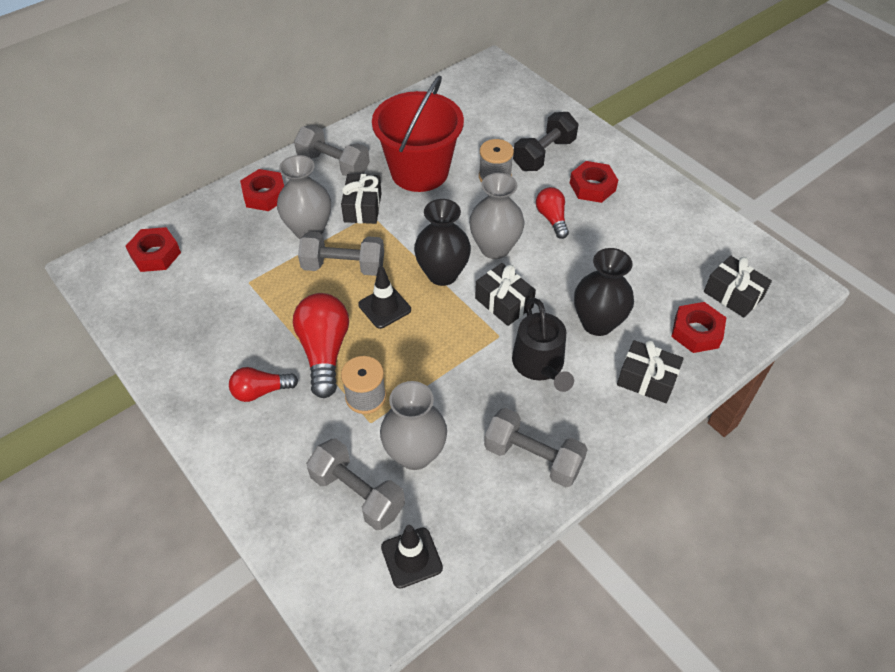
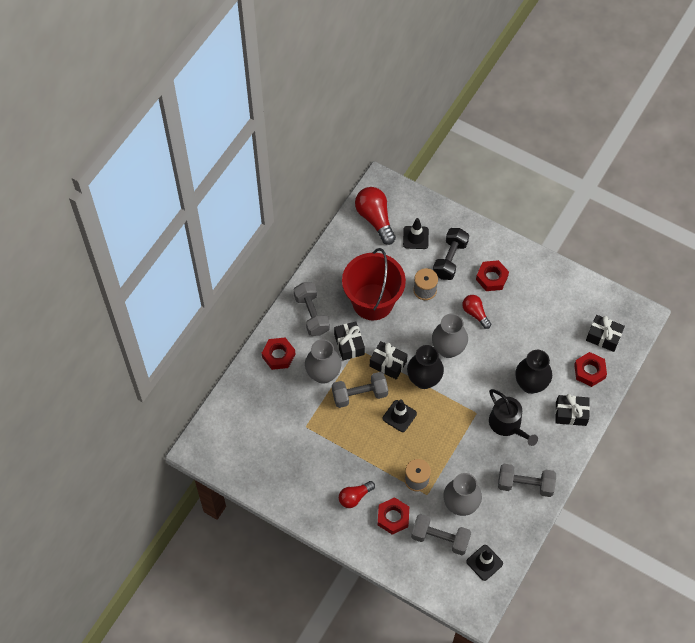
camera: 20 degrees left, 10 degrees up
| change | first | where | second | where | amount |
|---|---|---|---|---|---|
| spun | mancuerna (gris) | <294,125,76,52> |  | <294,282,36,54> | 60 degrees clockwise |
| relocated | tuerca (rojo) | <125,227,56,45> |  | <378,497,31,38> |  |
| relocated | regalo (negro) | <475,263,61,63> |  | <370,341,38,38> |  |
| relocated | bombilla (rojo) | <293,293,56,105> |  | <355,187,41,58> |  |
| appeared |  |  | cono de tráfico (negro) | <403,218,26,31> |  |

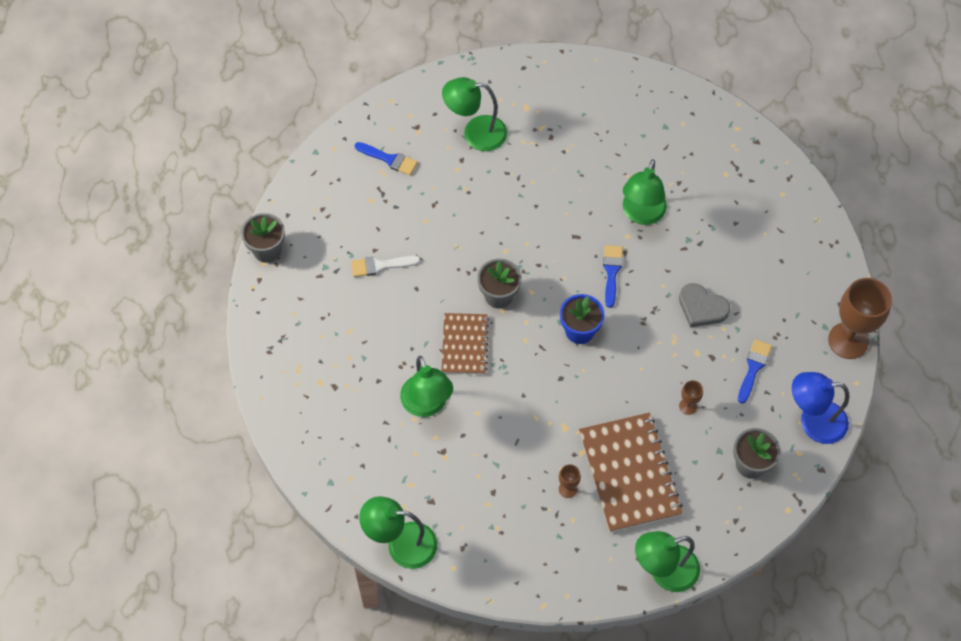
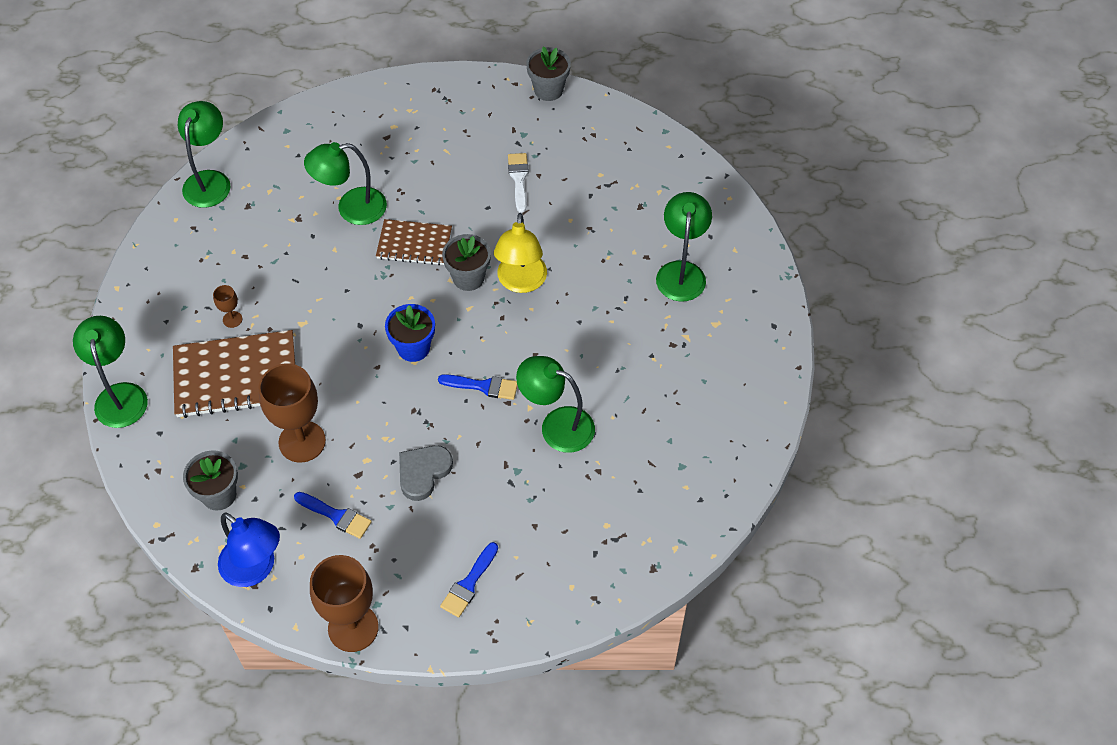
camera: 95 degrees right, 5 degrees down
| change | first | where | second | where | amount |
|---|---|---|---|---|---|
| relocated | pincel (azul) | <355,142,63,33> |  | <440,542,58,76> |  |
| spun | lámpara (azul) | <792,372,58,72> |  | <218,512,62,75> | 120 degrees clockwise |
| size | copa (marrón) | <679,380,24,35> |  | <258,363,68,100> | x2.27 |
| appeared |  |  | lámpara (amarillo) | <494,213,53,80> |  |

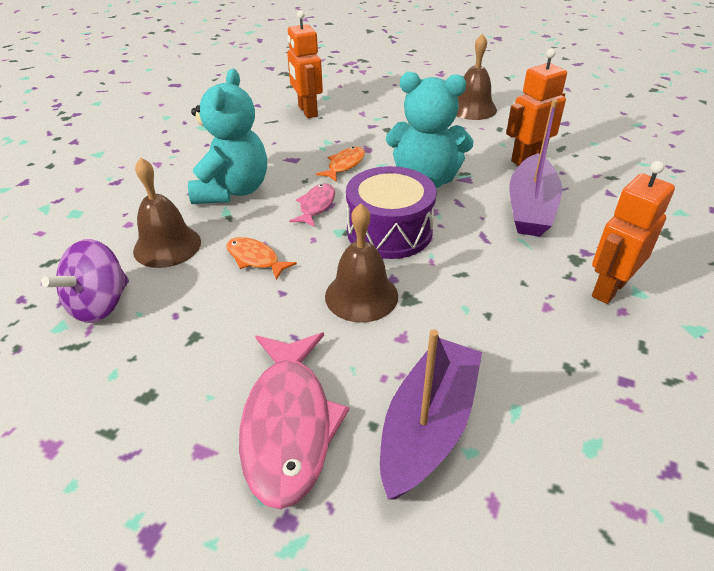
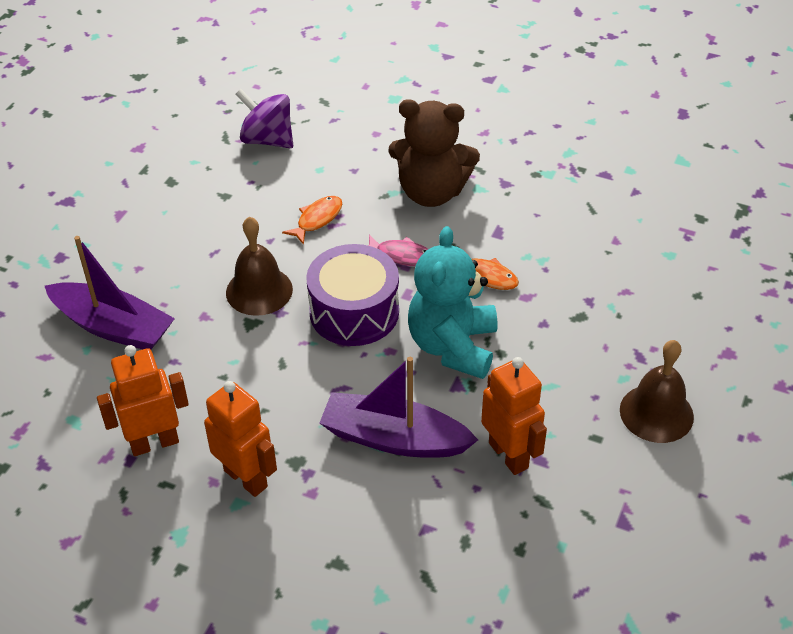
camera: 90 degrees right, 5 degrees up
| change | first | where | second | where | amount |
|---|---|---|---|---|---|
| relocated | robot (naranja) | <287,11,36,107> |  | <97,345,92,111> |  |
| colour | osito (turquesa) | <188,69,79,135> | osito (marrón) | <388,99,92,108> |  |
| missing | campana (marrón) | <133,157,68,111> |  |  |  |
| missing | pez (rosa) | <239,333,110,176> |  |  |  |

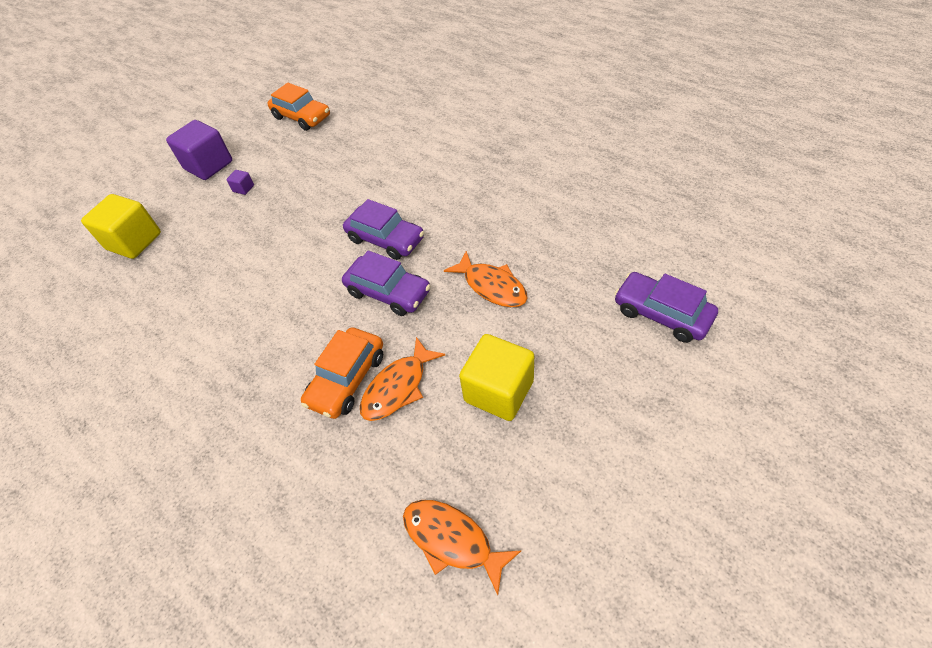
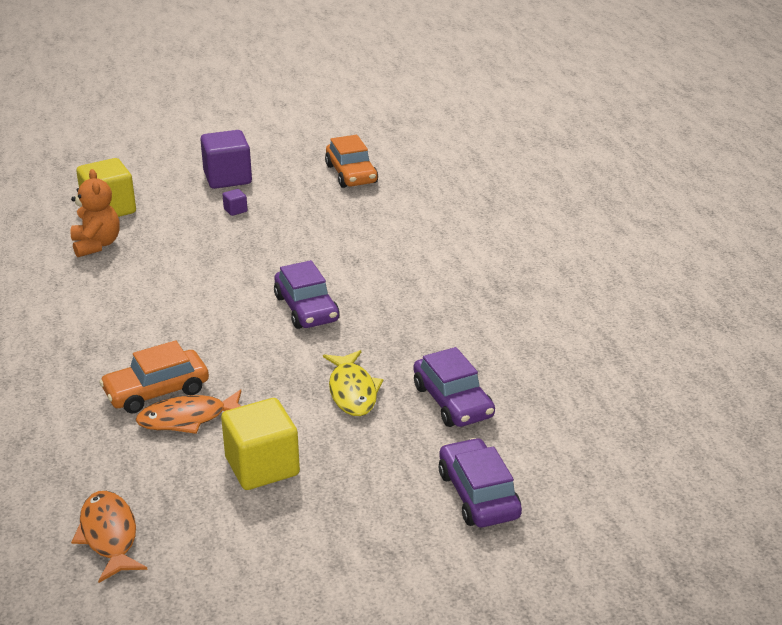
camera: 30 degrees right, 20 degrees down
| change | first | where | second | where | amount |
|---|---|---|---|---|---|
| relocated | coche (morado) | <342,250,89,66> |  | <413,347,82,80> |  |
| colour | pez (naranja) | <444,251,83,56> | pez (amarillo) | <323,350,60,66> |  |
| appeared |  |  | osito (naranja) | <70,169,49,88> |  |

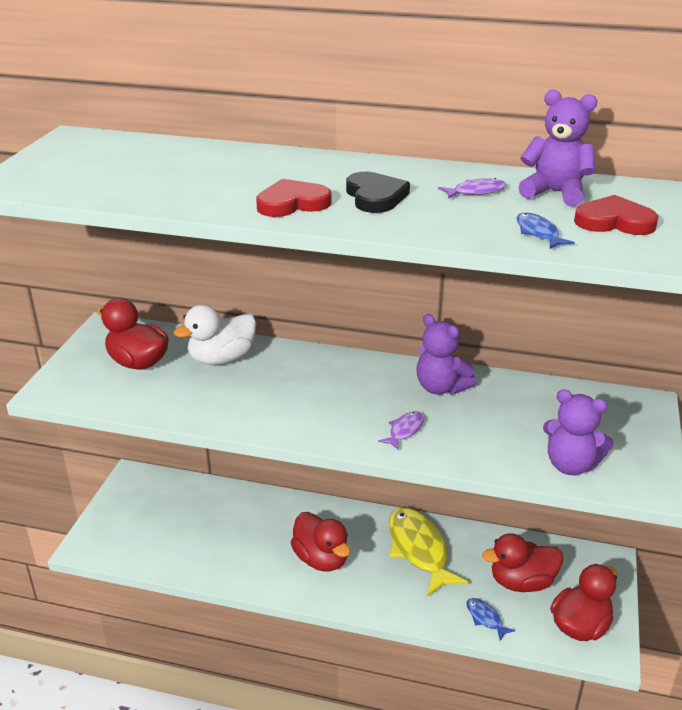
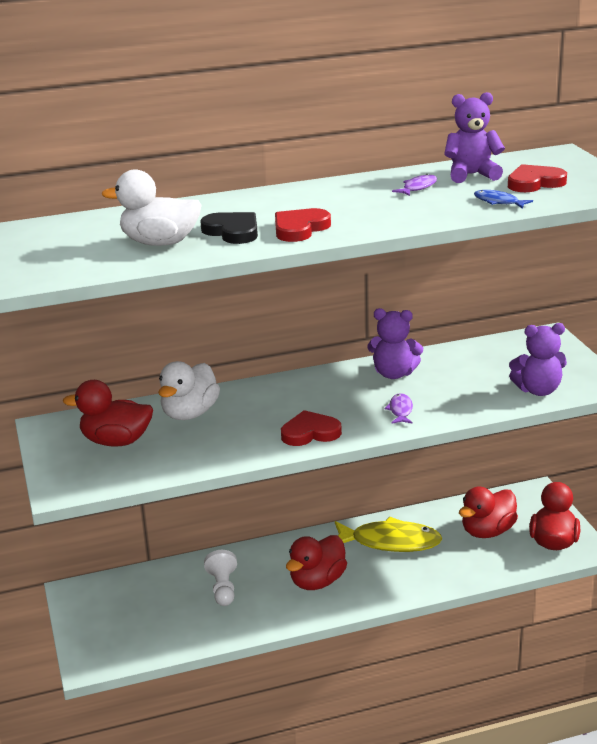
camera: 30 degrees left, 5 degrees down
| change | first | where | second | where | amount |
|---|---|---|---|---|---|
| relocated | corazón (negro) | <346,172,64,41> |  | <200,212,58,32> |  |
| spun | pez (amarillo) | <389,507,79,89> |  | <335,517,107,35> | 150 degrees clockwise |
| spun | pato (rojo) | <290,512,60,59> |  | <286,535,61,55> | 105 degrees clockwise |
| missing | pez (azul) | <467,598,48,43> |  |  |  |
| appeared |  |  | pato (blanco) | <102,169,100,77> |  |
| appeared |  |  | corazón (rojo) | <281,410,61,36> |  |
| appeared |  |  | peón (blanco) | <204,550,33,56> |  |

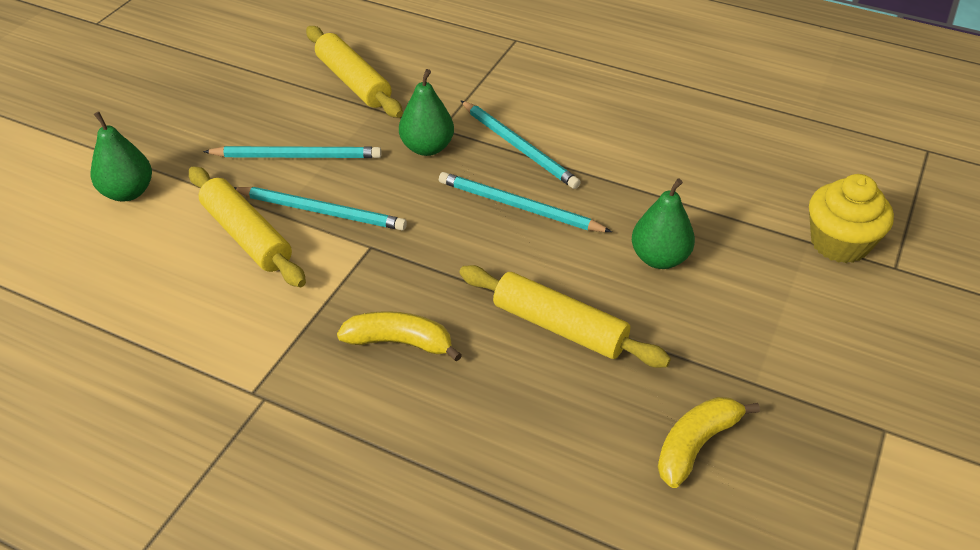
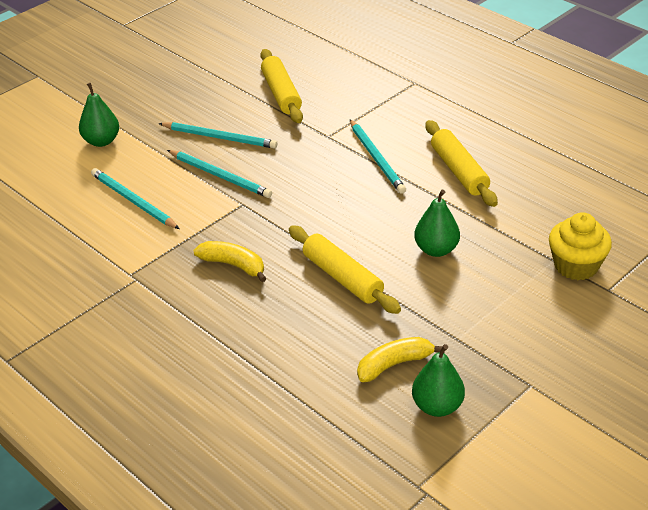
camera: 20 degrees right, 5 degrees down
| change | first | where | second | where | amount |
|---|---|---|---|---|---|
| relocated | pera (verde) | <399,69,55,87> |  | <412,344,53,73> |  |
| relocated | rodillo (amarillo) | <189,166,117,121> |  | <426,120,72,87> |  |
| relocated | lápiz (turquesa) | <439,172,173,60> |  | <91,168,88,61> |  |

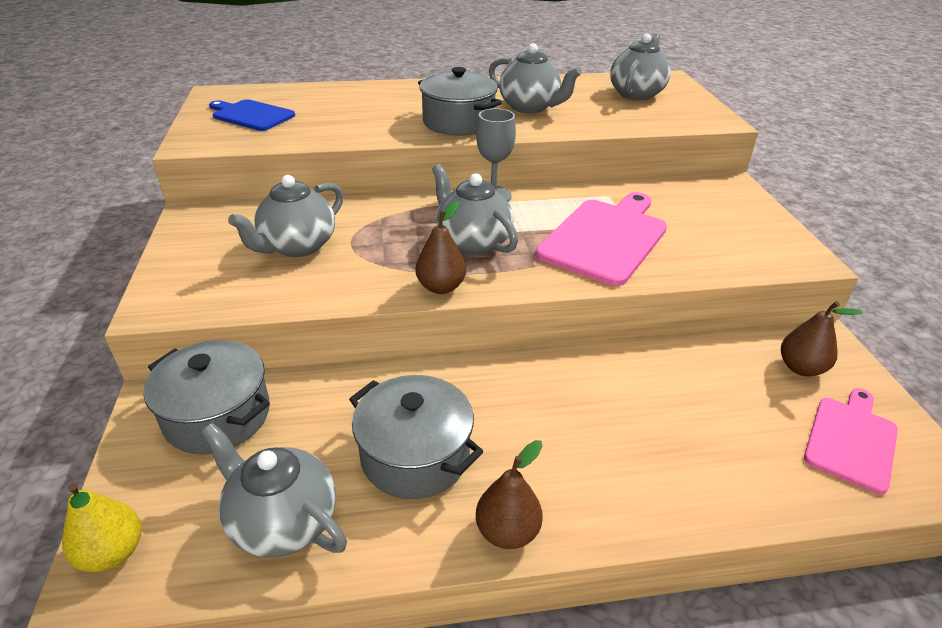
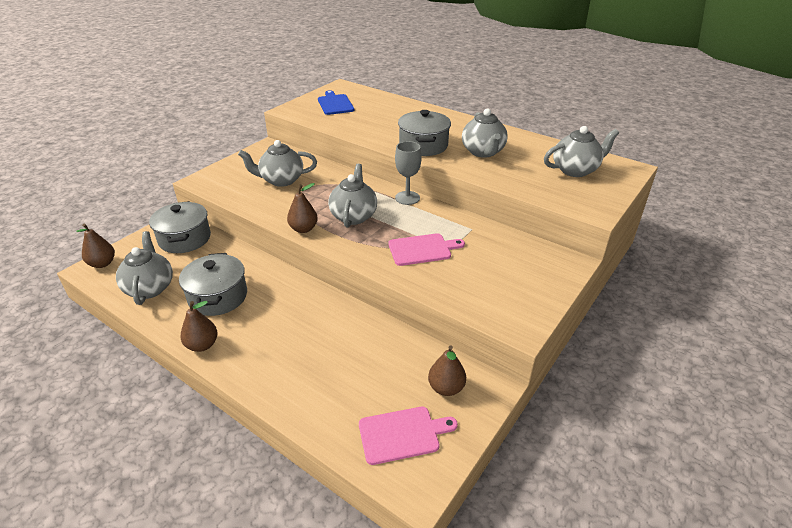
camera: 45 degrees right, 0 degrees up
| change | first | where | second | where | amount |
|---|---|---|---|---|---|
| size | tabla de cortar (rosa) | <535,192,132,94> |  | <388,233,77,33> | x0.63 |
| colour | pera (amarillo) | <62,483,80,89> | pera (marrón) | <76,223,39,45> |  |

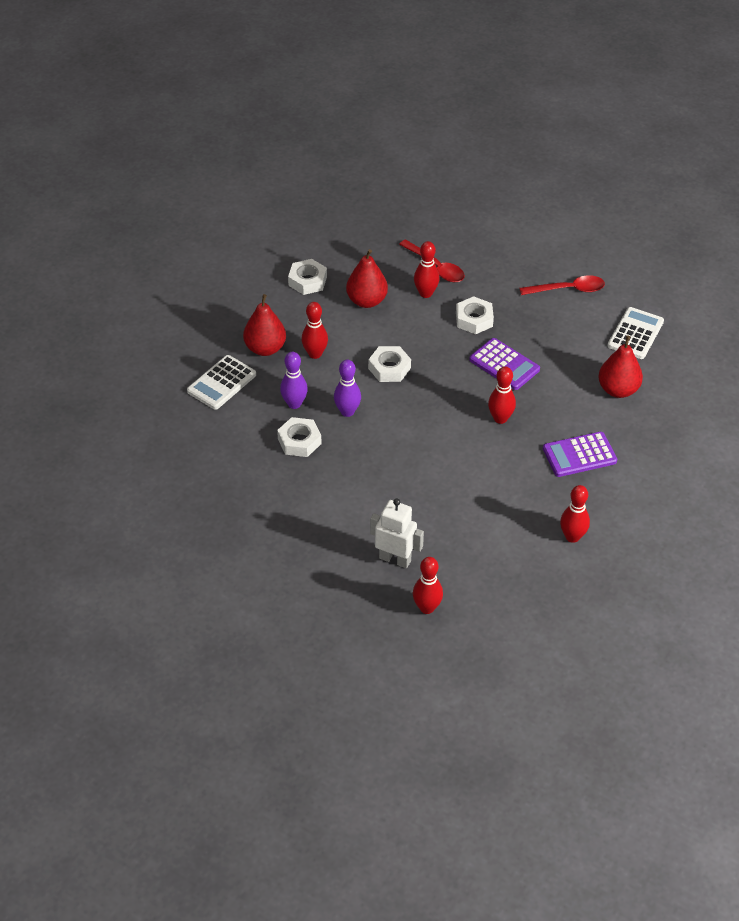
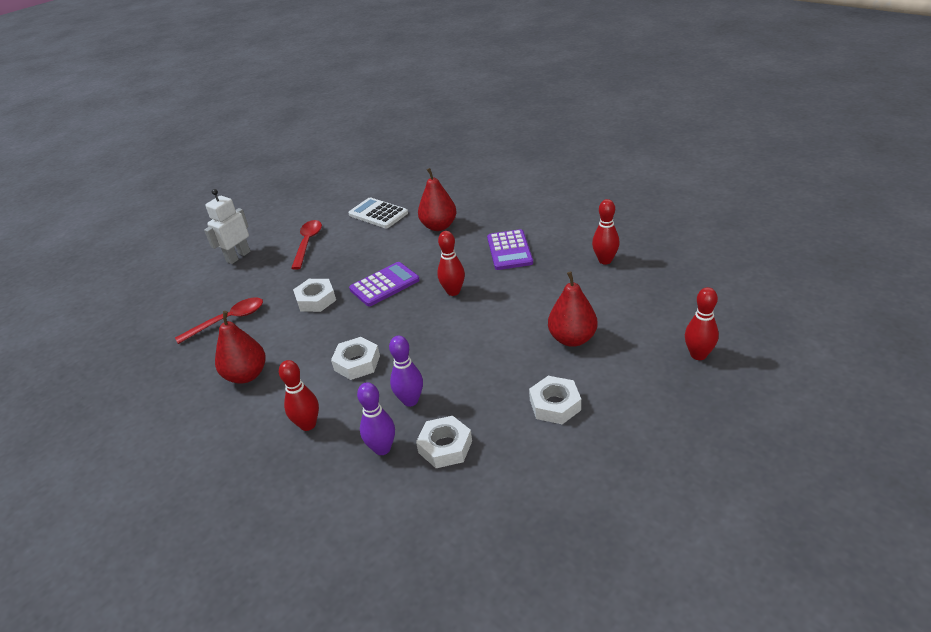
camera: 75 degrees left, 10 degrees down
| change | first | where | second | where | amount |
|---|---|---|---|---|---|
| missing | bolo (rojo) | <414,241,25,57> |  |  |  |
| relocated | tuerca (blanco) | <288,259,39,36> |  | <529,376,52,48> |  |
| relocated | pera (rojo) | <243,294,43,62> |  | <548,271,50,76> |  |
| missing | calculadora (blanco) | <187,355,69,55> |  |  |  |
| relocated | robot (blanco) | <370,498,54,70> |  | <204,189,46,75> |  |

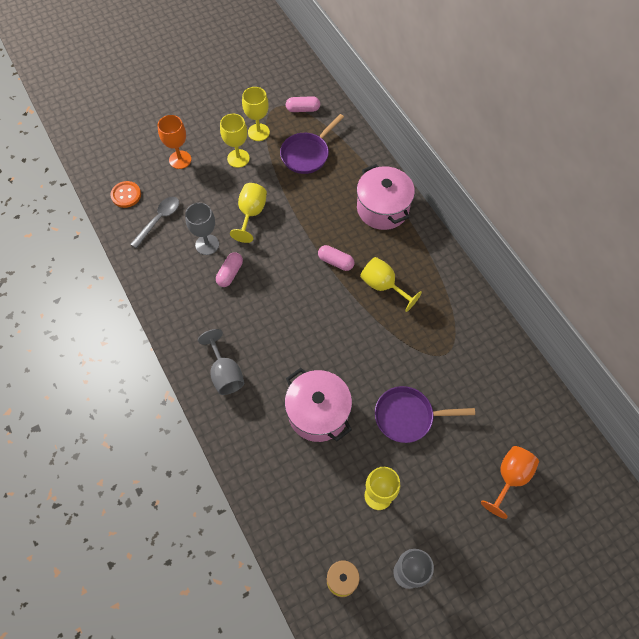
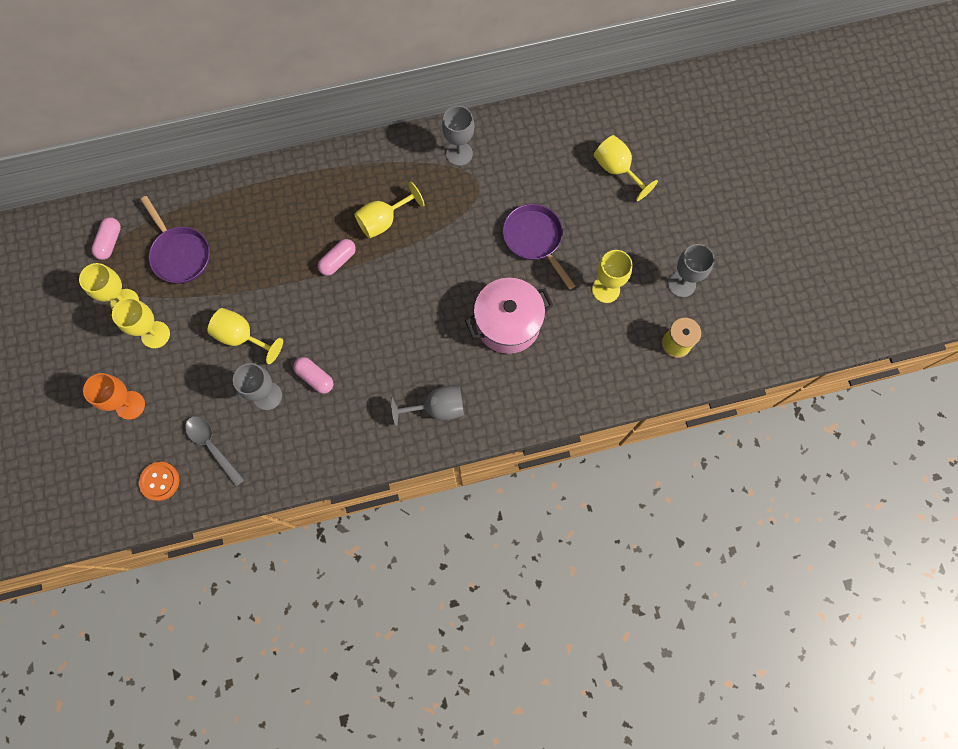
camera: 75 degrees left, 10 degrees up
| change | first | where | second | where | amount |
|---|---|---|---|---|---|
| missing | olla (rosa) | <357,164,58,66> |  |  |  |
| spun | sartén (morado) | <375,386,100,57> |  | <503,204,72,86> | 135 degrees clockwise |
| colour | copa (naranja) | <481,446,58,73> | copa (amarillo) | <594,135,64,66> |  |
| appeared |  |  | copa (gris) | <442,106,32,60> |  |

